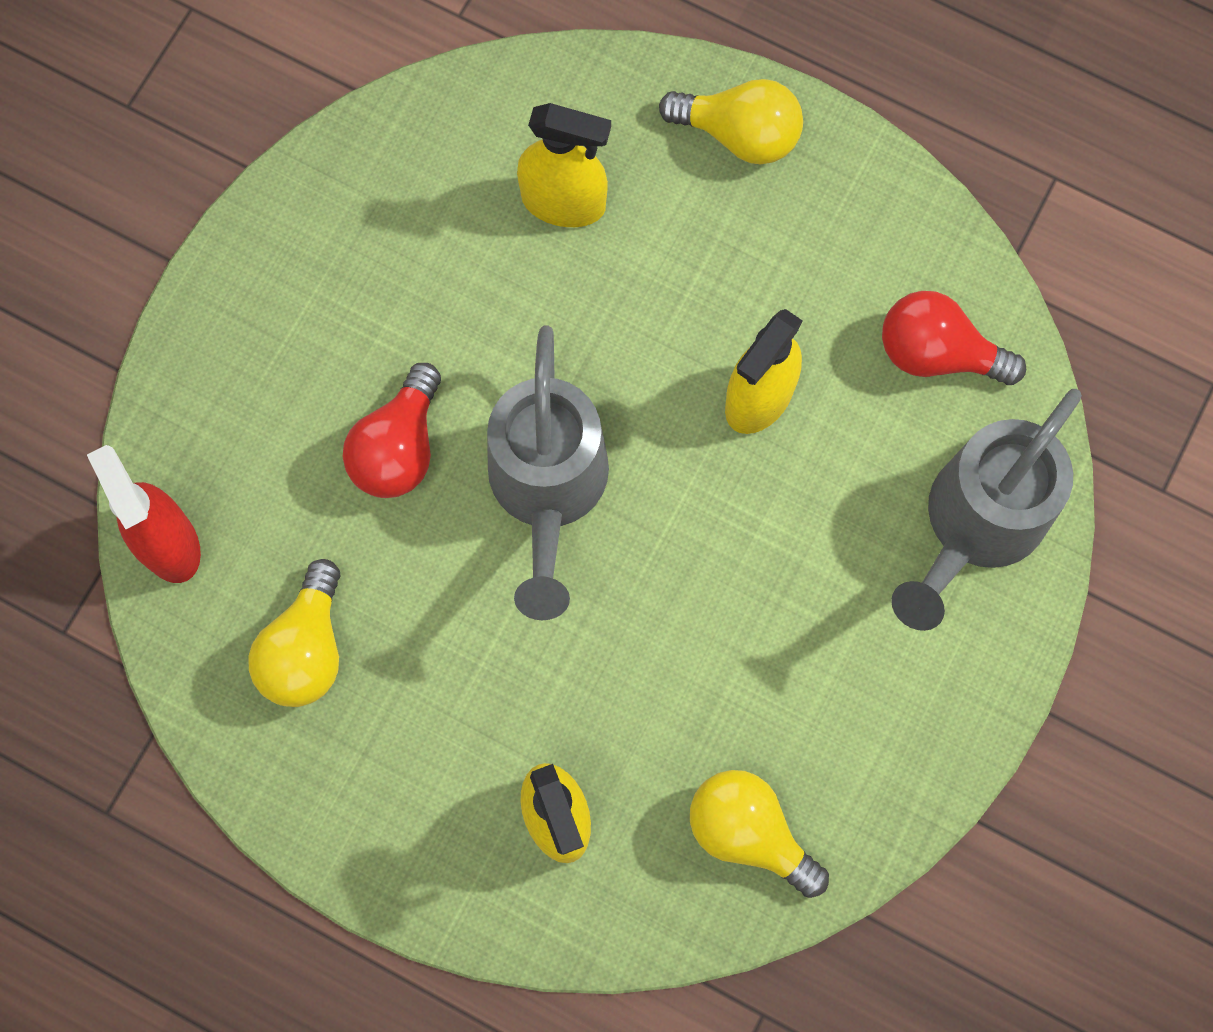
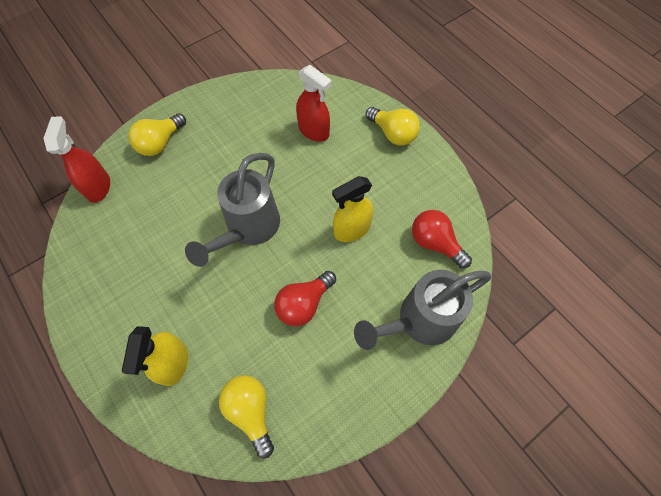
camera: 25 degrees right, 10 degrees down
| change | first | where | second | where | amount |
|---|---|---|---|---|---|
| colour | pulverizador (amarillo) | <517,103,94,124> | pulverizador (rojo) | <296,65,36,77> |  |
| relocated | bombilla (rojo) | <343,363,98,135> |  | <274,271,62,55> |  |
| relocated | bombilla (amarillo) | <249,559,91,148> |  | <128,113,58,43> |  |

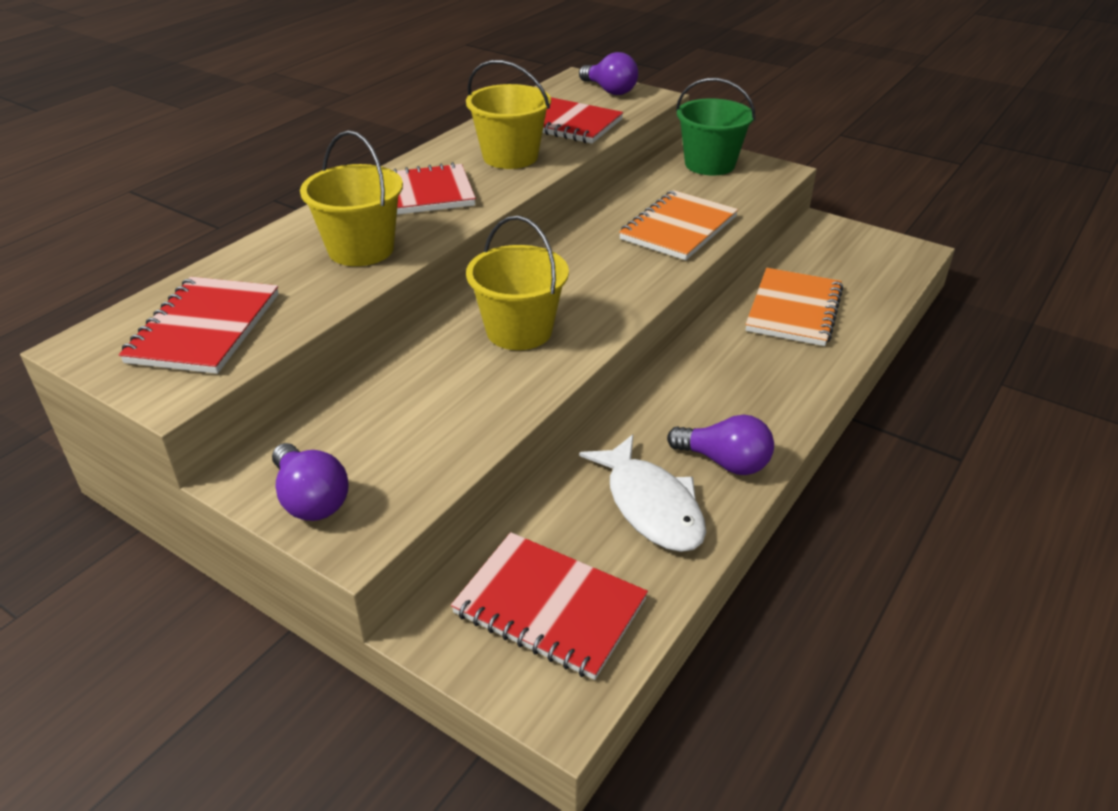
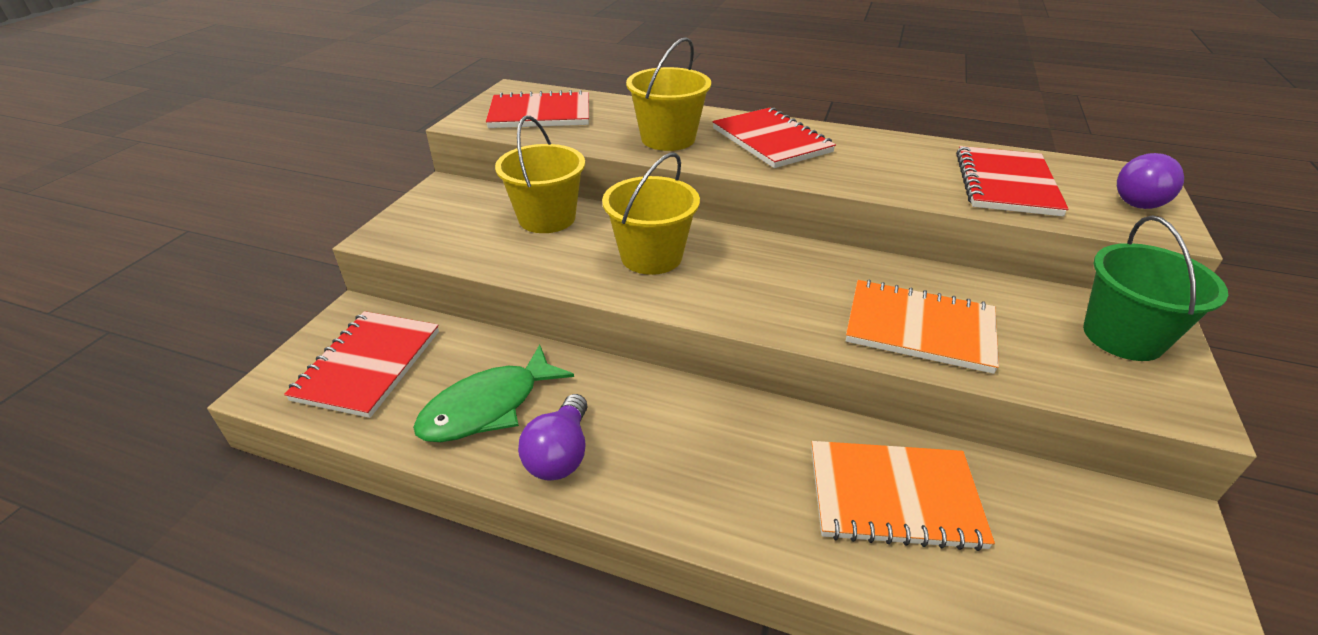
camera: 75 degrees right, 0 degrees up
| change | first | where | second | where | amount |
|---|---|---|---|---|---|
| relocated | balde (amarillo) | <466,60,85,109> |  | <495,116,90,117> |  |
| colour | pez (blanco) | <579,434,127,118> | pez (verde) | <413,344,161,98> |  |
| missing | bombilla (morado) | <272,443,77,78> |  |  |  |

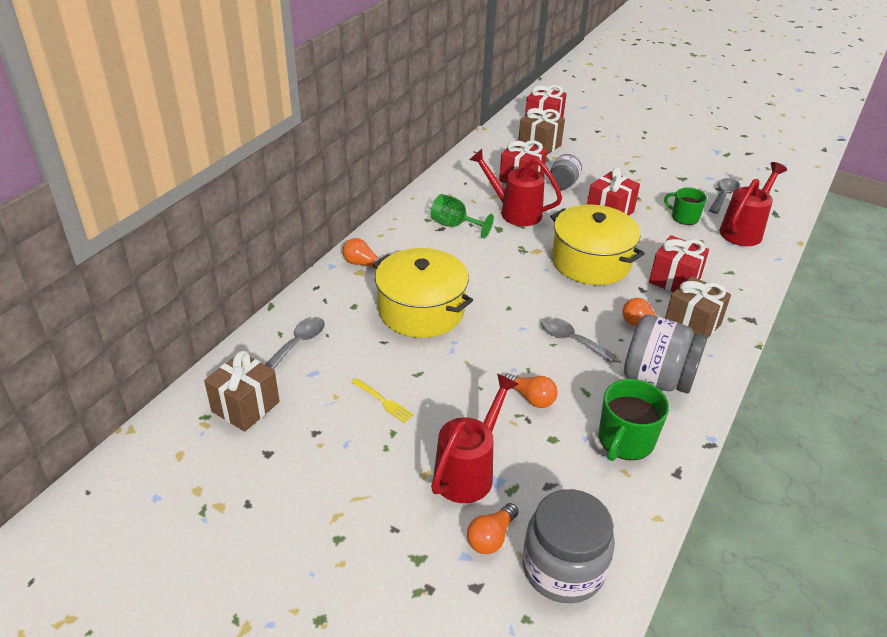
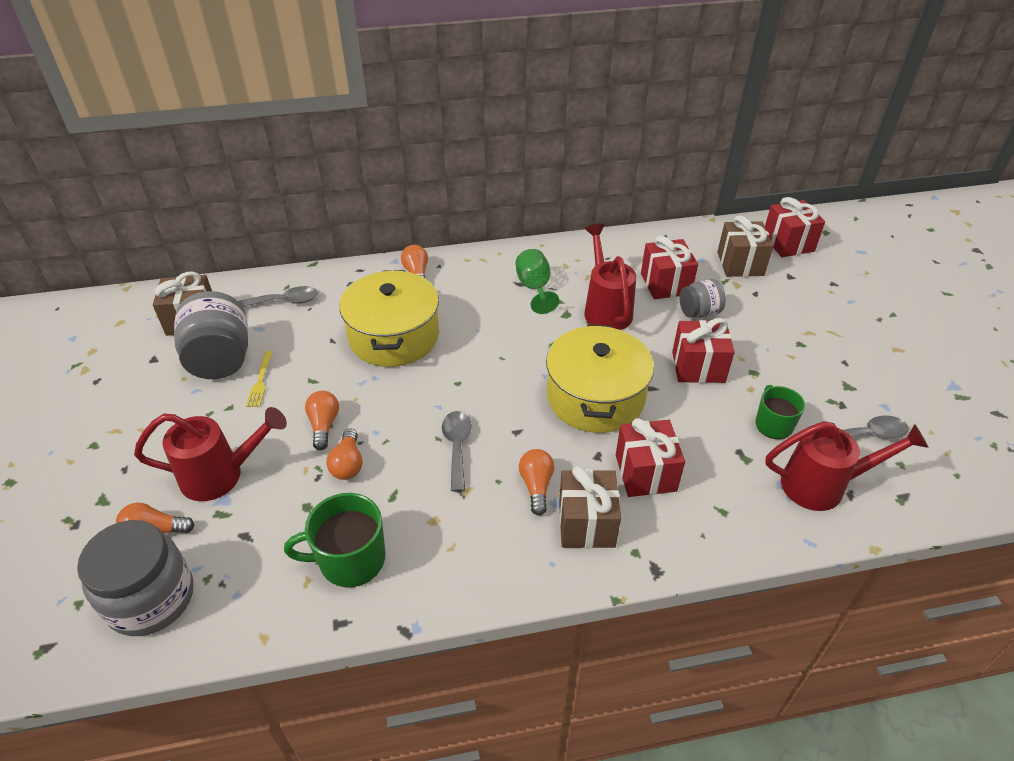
camera: 50 degrees right, 5 degrees up
| change | first | where | second | where | amount |
|---|---|---|---|---|---|
| relocated | tarro (gris) | <624,314,84,80> |  | <174,291,74,88> |  |
| appeared |  |  | bombilla (naranja) | <305,391,34,59> |  |

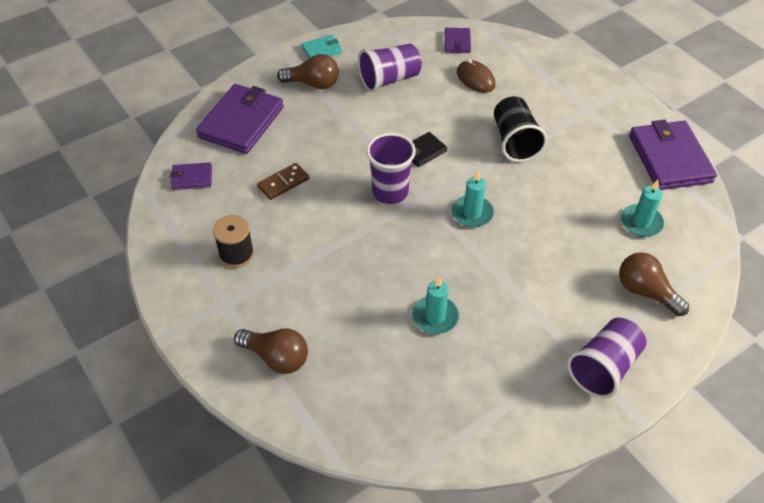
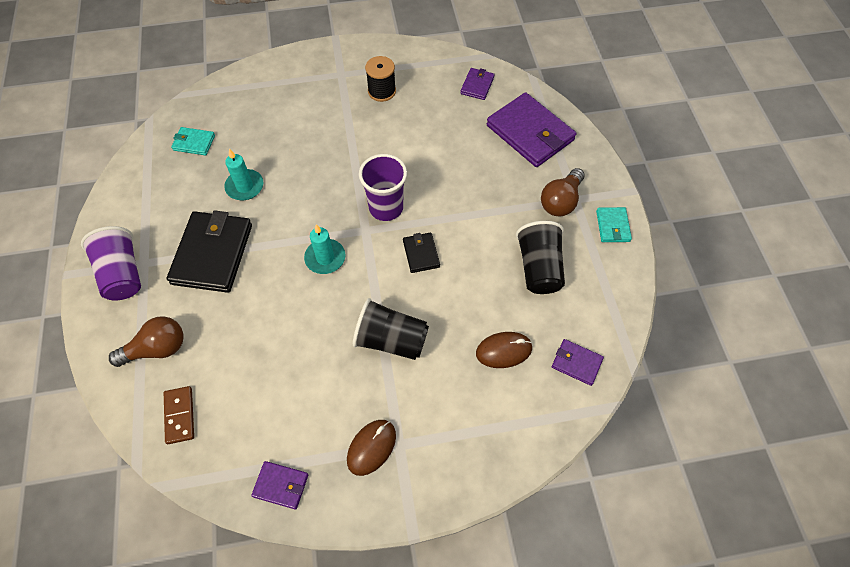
camera: 115 degrees right, 10 degrees up
| change | first | where | second | where | amount |
|---|---|---|---|---|---|
| colour | vaso (morado) | <358,44,64,48> | vaso (negro) | <516,221,49,73> |  |
| size | cartera (morado) | <629,120,88,70> |  | <251,461,57,49> | x0.49 |
| relocated | ficha de dominó (marrón) | <257,163,52,37> |  | <164,386,30,58> |  |
| missing | vela (turquesa) | <621,180,43,57> |  |  |  |
| missing | bombilla (marrón) | <234,328,74,46> |  |  |  |
| appeared |  |  | cartera (turquesa) | <171,127,44,28> |  |
| appeared |  |  | cartera (negro) | <167,210,85,83> |  |
| appeared |  |  | ratón (marrón) | <347,420,49,56> |  |

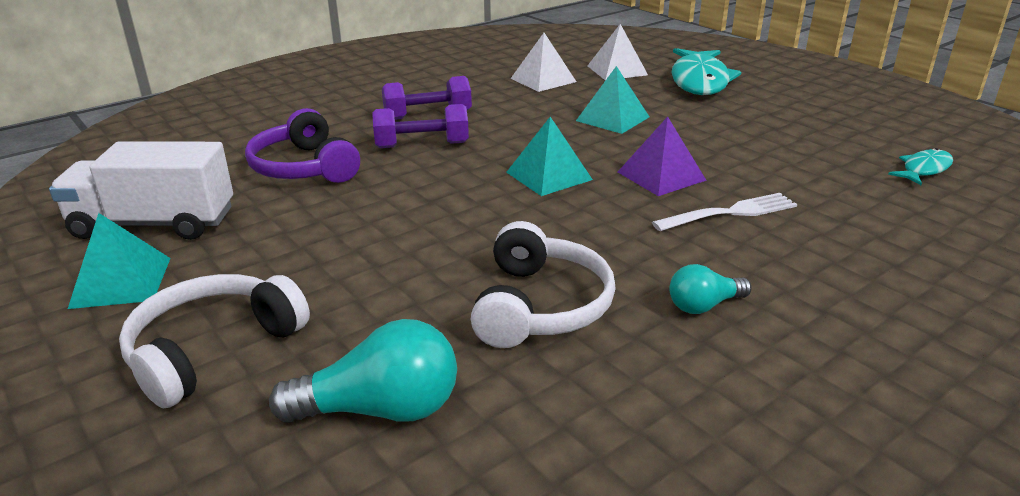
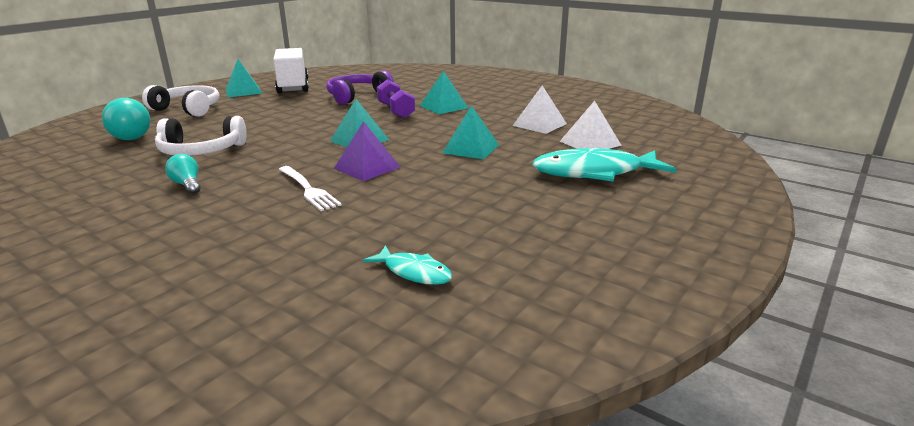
camera: 75 degrees right, 5 degrees down
| change | first | where | second | where | amount |
|---|---|---|---|---|---|
| exchanged | mancuerna (morado) | <382,76,90,44> | pirámide (turquesa) | <420,71,48,43> |  |

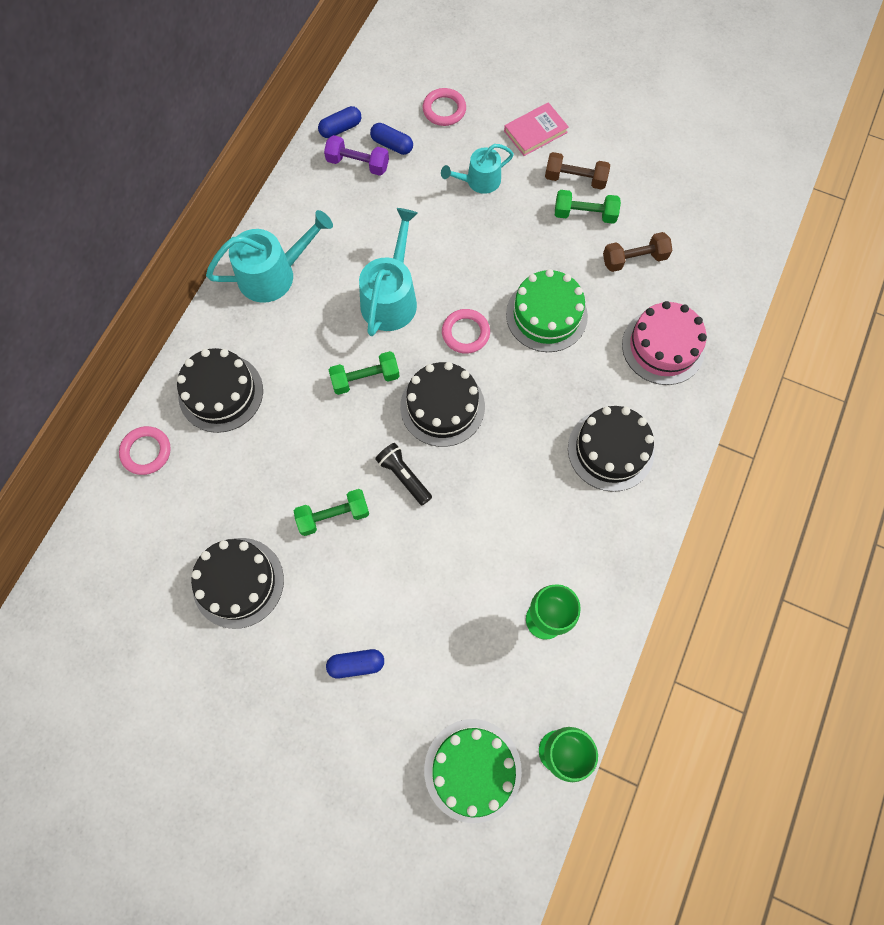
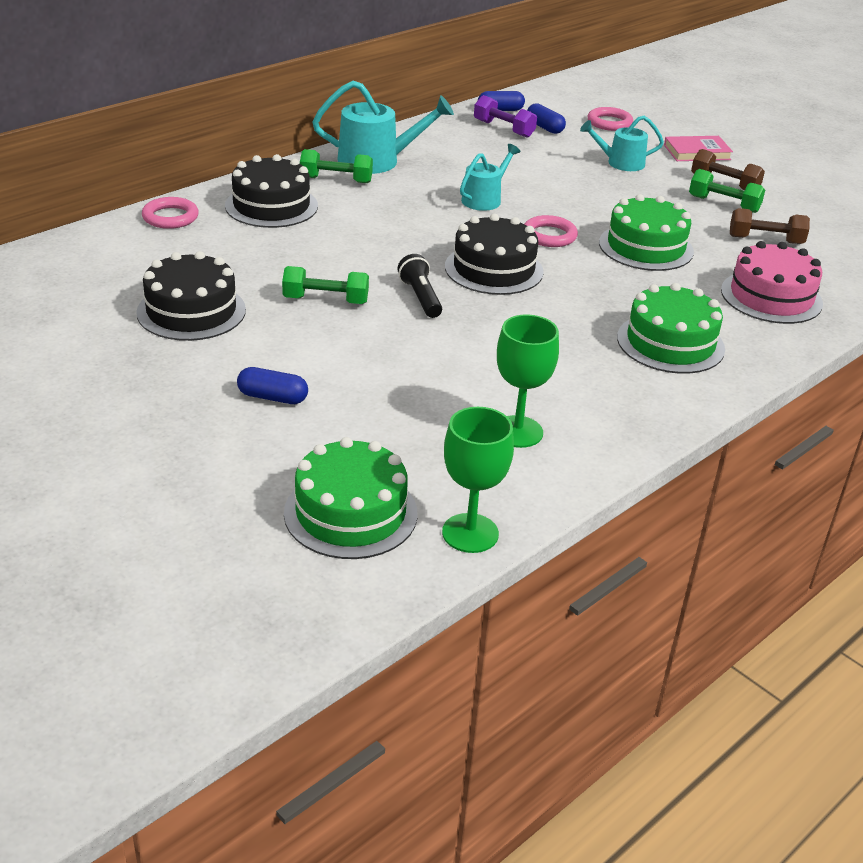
camera: 20 degrees right, 35 degrees down
| change | first | where | second | where | amount |
|---|---|---|---|---|---|
| size | regadera (turquesa) | <359,208,59,128> |  | <460,144,60,67> | x0.63 |
| relocated | mancuerna (verde) | <329,351,71,44> |  | <300,149,73,34> |  |
| colour | tarta (negro) | <568,406,86,86> | tarta (verde) | <617,283,108,91> |  |

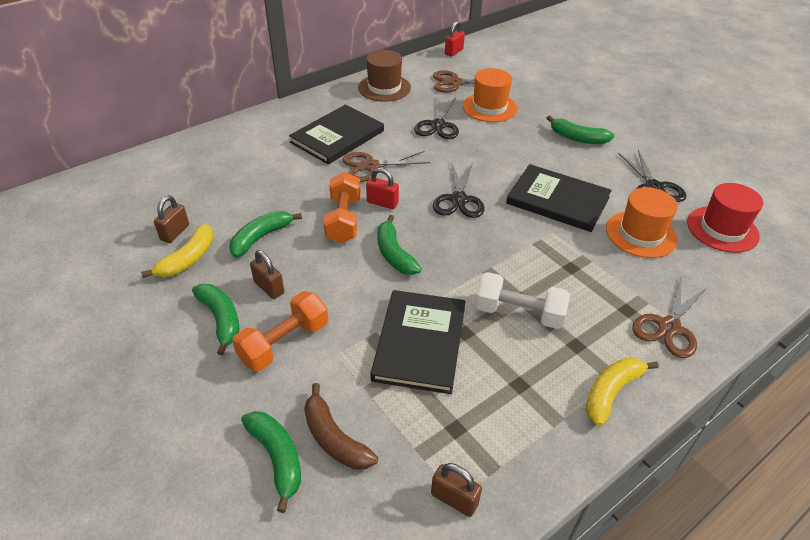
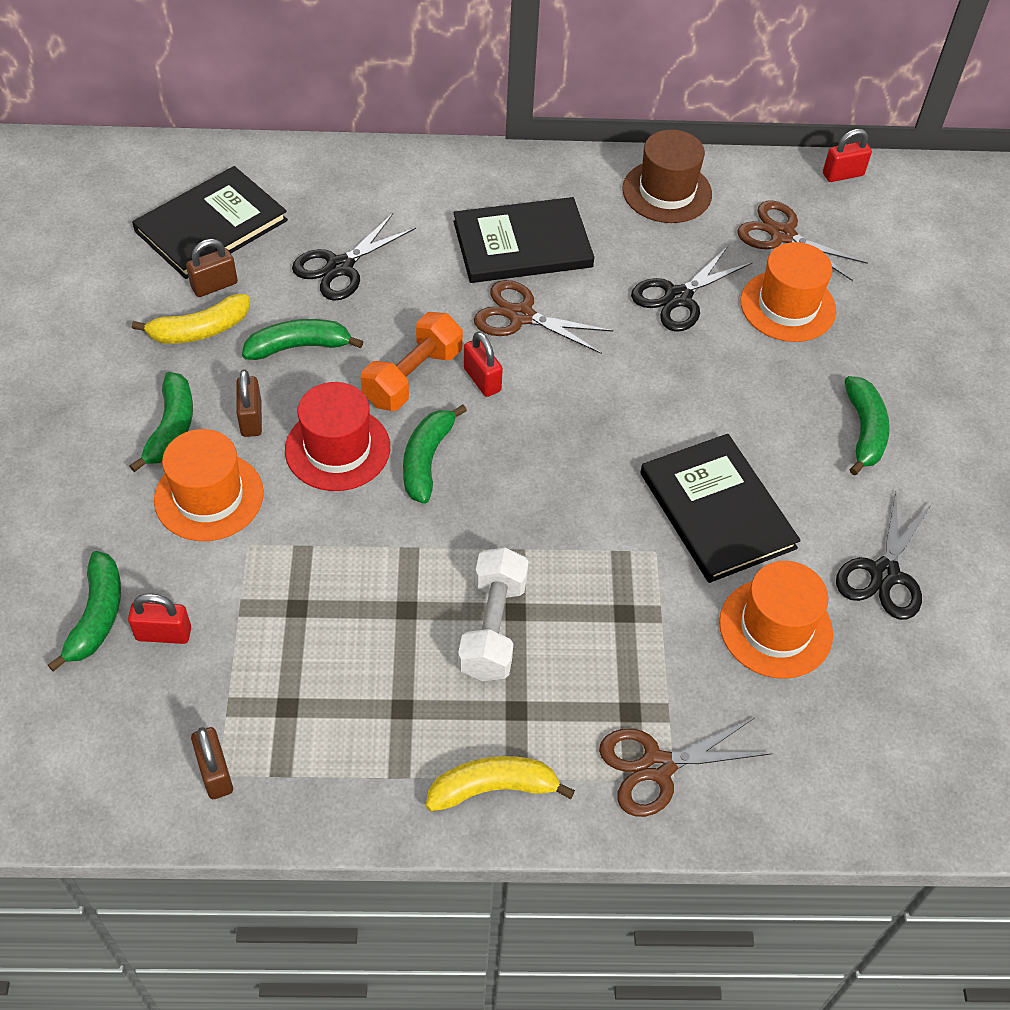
camera: 35 degrees right, 10 degrees up
| change | first | where | second | where | amount |
|---|---|---|---|---|---|
| spun | plátano (verde) | <547,115,67,29> |  | <845,376,45,99> | 150 degrees counterclockwise |
| relocated | tijeras (negro) | <433,162,51,56> |  | <292,213,124,88> |  |
| relocated | sombrero (rojo) | <687,183,76,70> |  | <285,382,105,109> |  |
| spun | mancuerna (blanco) | <475,272,95,57> |  | <458,547,71,134> | 45 degrees clockwise |
| relocated | libro (negro) | <370,290,96,104> |  | <132,166,156,113> |  |
| exchanged | mancuerna (naranja) | <232,291,96,80> | sombrero (naranja) | <154,429,110,112> |  |
| exchanged | plátano (marrón) | <304,383,74,87> | candado (rojo) | <128,594,63,50> |  |

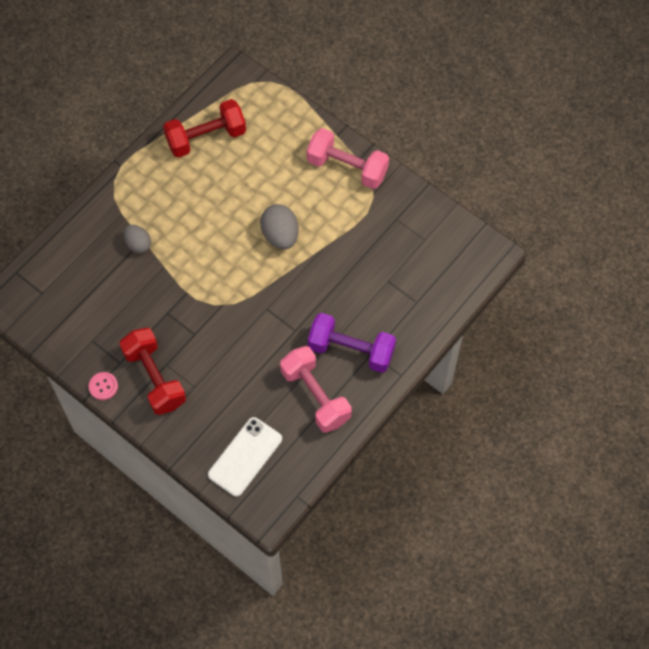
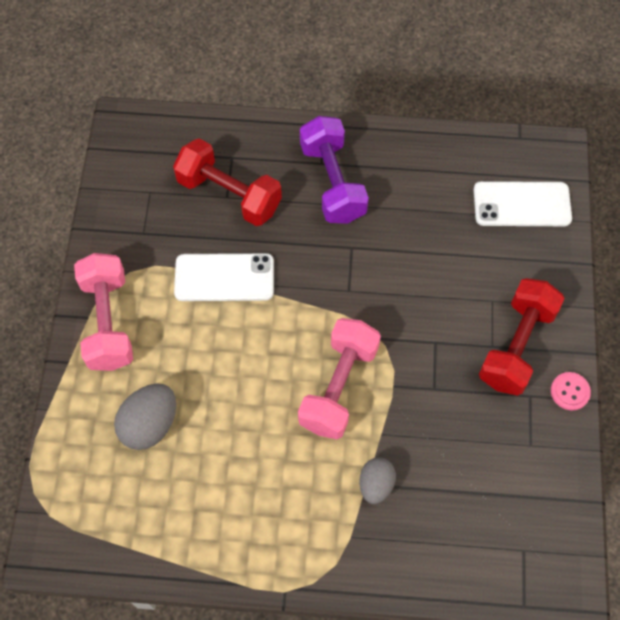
camera: 125 degrees left, 0 degrees up
| change | first | where | second | where | amount |
|---|---|---|---|---|---|
| relocated | mancuerna (rojo) | <163,99,83,59> |  | <173,138,109,88> |  |
| relocated | huevo (gris) | <260,204,39,46> |  | <114,384,62,66> |  |
| relocated | mancuerna (rosa) | <280,346,72,87> |  | <298,318,83,121> |  |
| appeared |  |  | móvil (blanco) | <174,253,100,48> |  |

